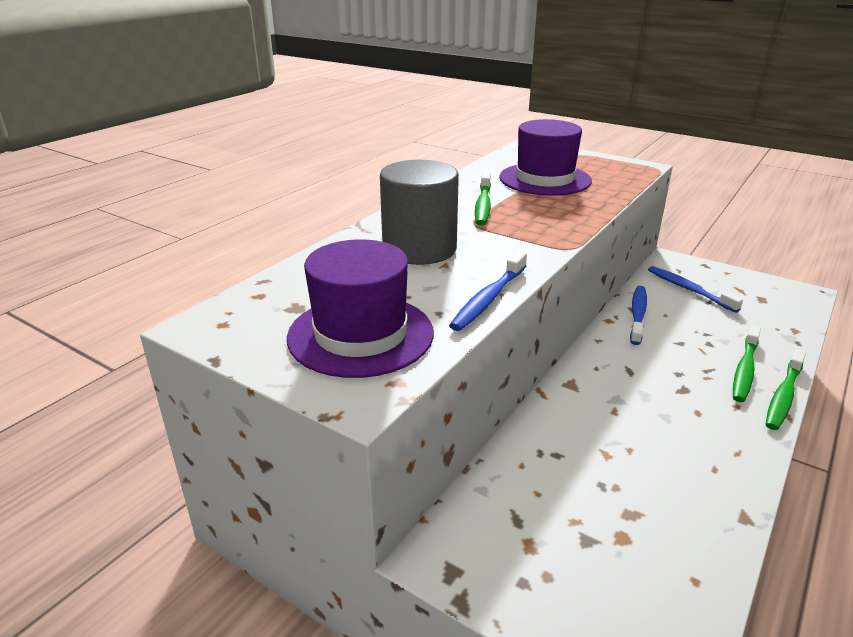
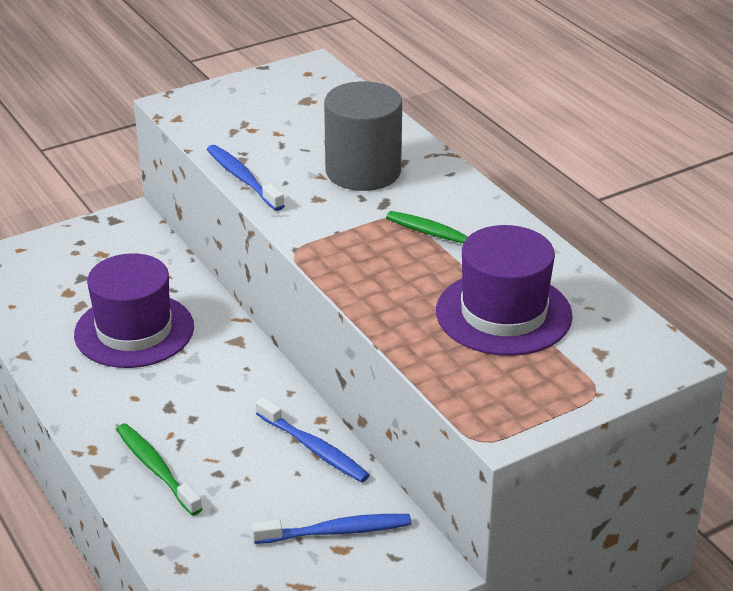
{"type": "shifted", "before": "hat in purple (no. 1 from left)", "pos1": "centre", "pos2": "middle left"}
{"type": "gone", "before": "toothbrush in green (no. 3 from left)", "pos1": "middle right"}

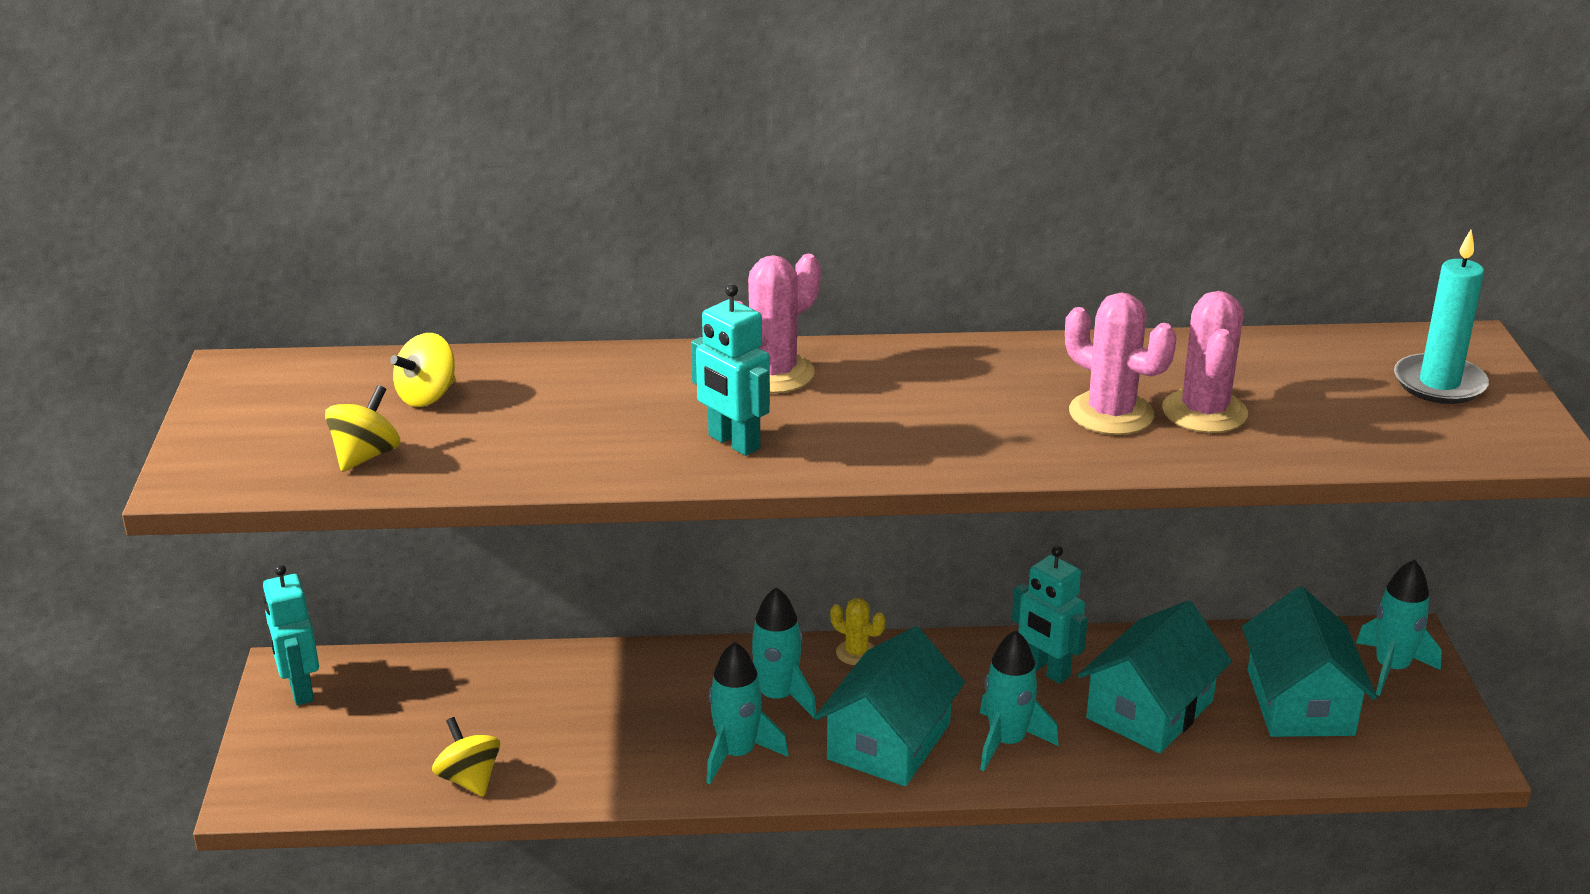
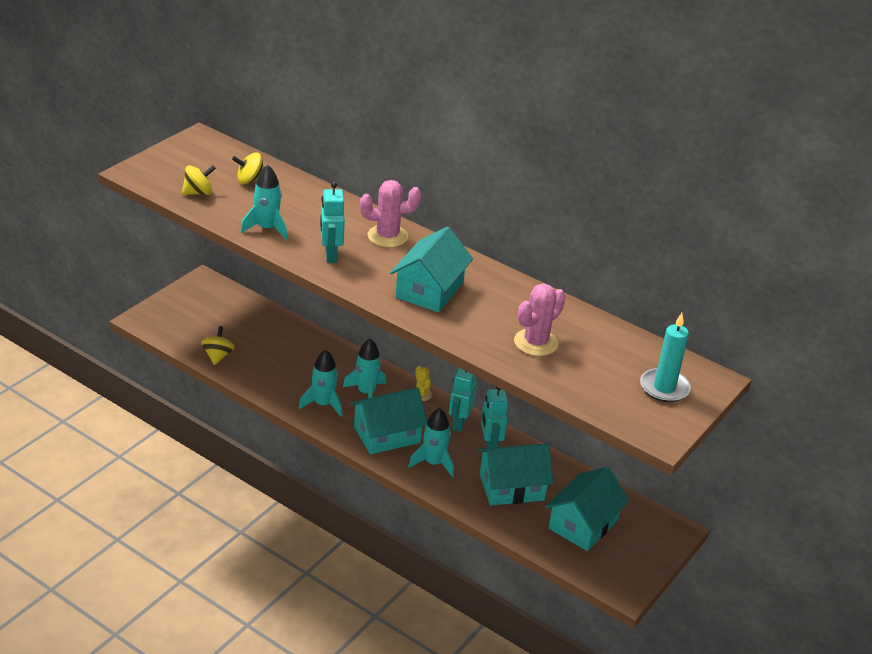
{"type": "shifted", "before": "robot in turquoise (no. 1 from left in the first image)", "after": "robot in turquoise (no. 2 from left)", "pos1": "bottom left", "pos2": "centre"}
{"type": "gone", "before": "cactus in pink (no. 2 from left)", "pos1": "middle right"}
{"type": "shifted", "before": "rocket in turquoise (no. 4 from left in the first image)", "after": "rocket in turquoise (no. 1 from left)", "pos1": "bottom right", "pos2": "top left"}
{"type": "new", "after": "house in turquoise (no. 2 from left)", "pos2": "centre"}

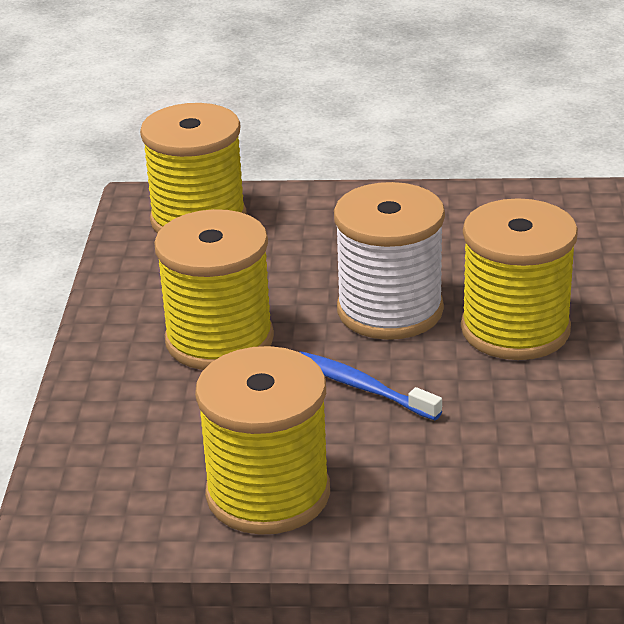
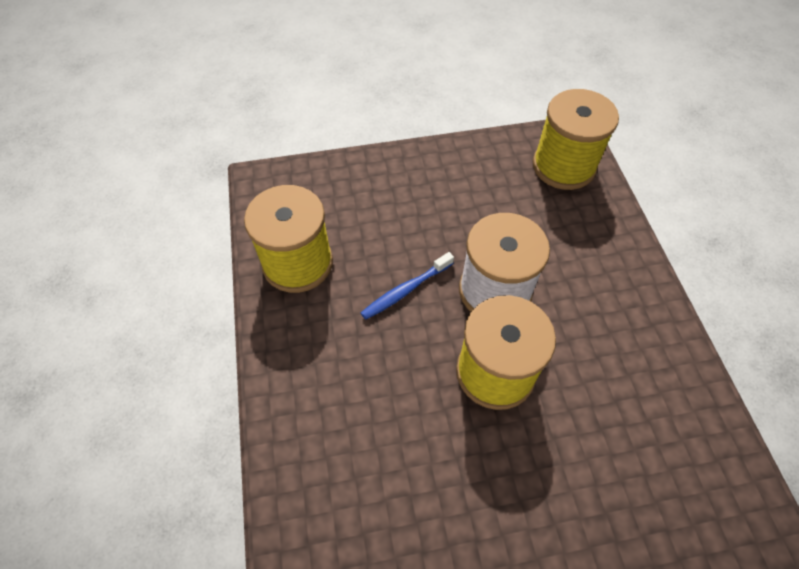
{"type": "gone", "before": "spool in yellow (no. 2 from left)", "pos1": "centre"}
{"type": "rotated", "before": "toothbrush in blue", "pos1": "centre", "pos2": "centre", "turn": -150}

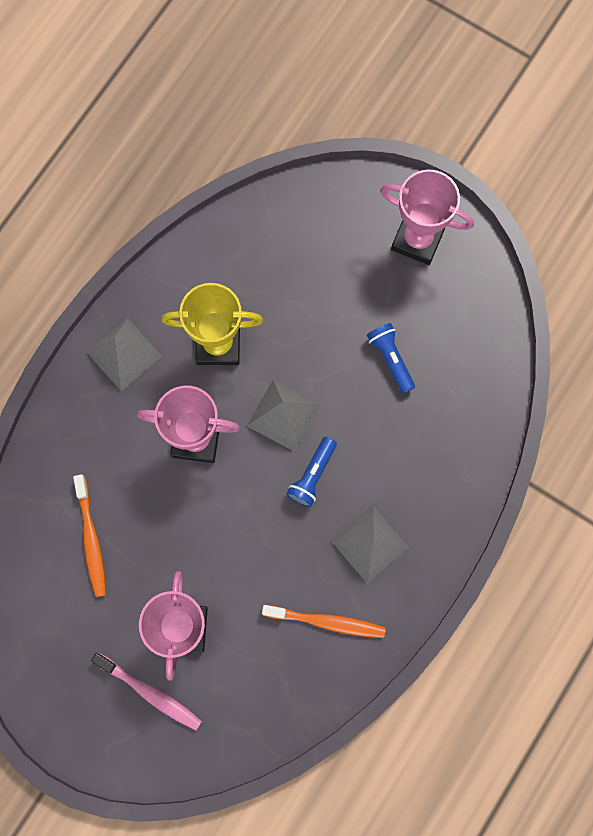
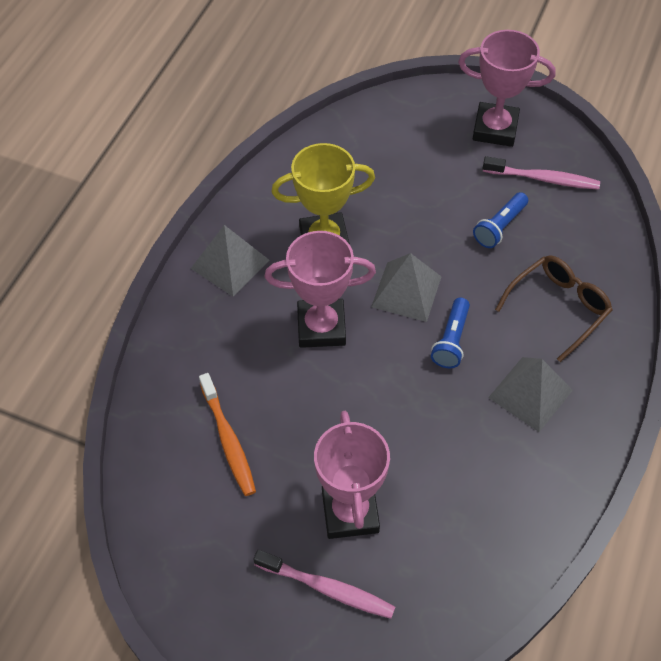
{"type": "gone", "before": "toothbrush in orange (no. 2 from left)", "pos1": "bottom centre"}
{"type": "rotated", "before": "flashlight in blue (no. 2 from left)", "pos1": "centre", "pos2": "top right", "turn": -105}
{"type": "new", "after": "toothbrush in pink (no. 2 from left)", "pos2": "top right"}
{"type": "new", "after": "glasses in brown", "pos2": "middle right"}

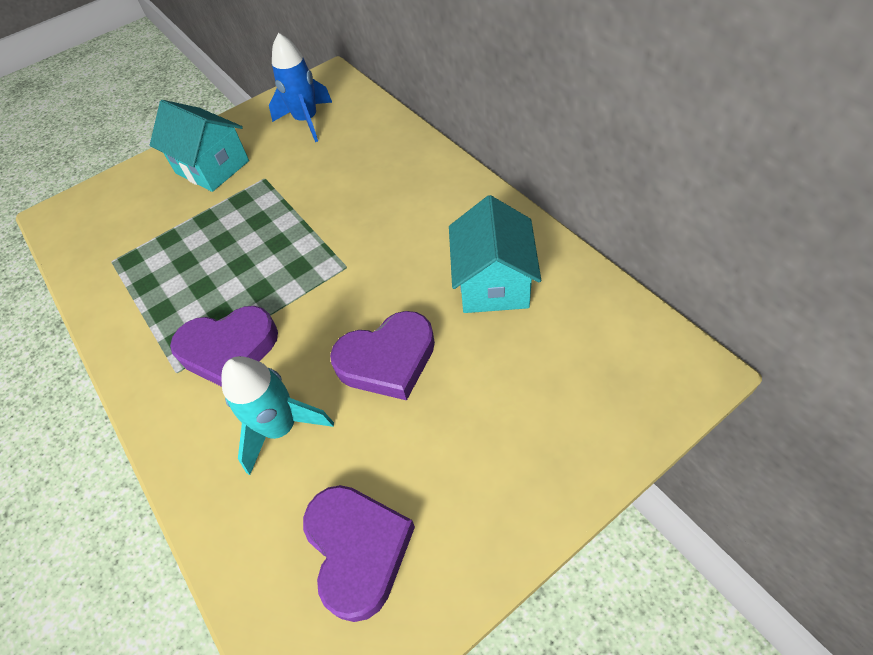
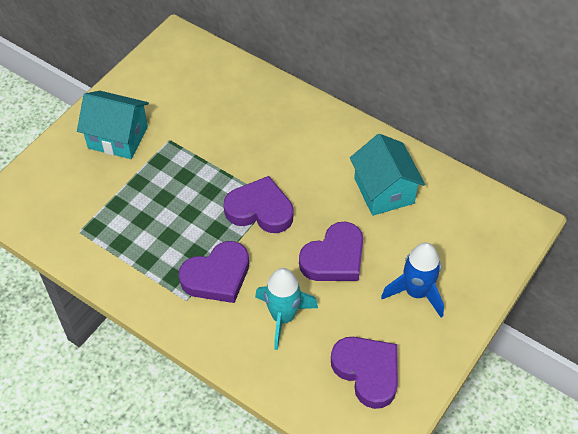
{"type": "shifted", "before": "rocket in blue", "pos1": "top centre", "pos2": "middle right"}
{"type": "new", "after": "heart in purple (no. 2 from left)", "pos2": "centre"}

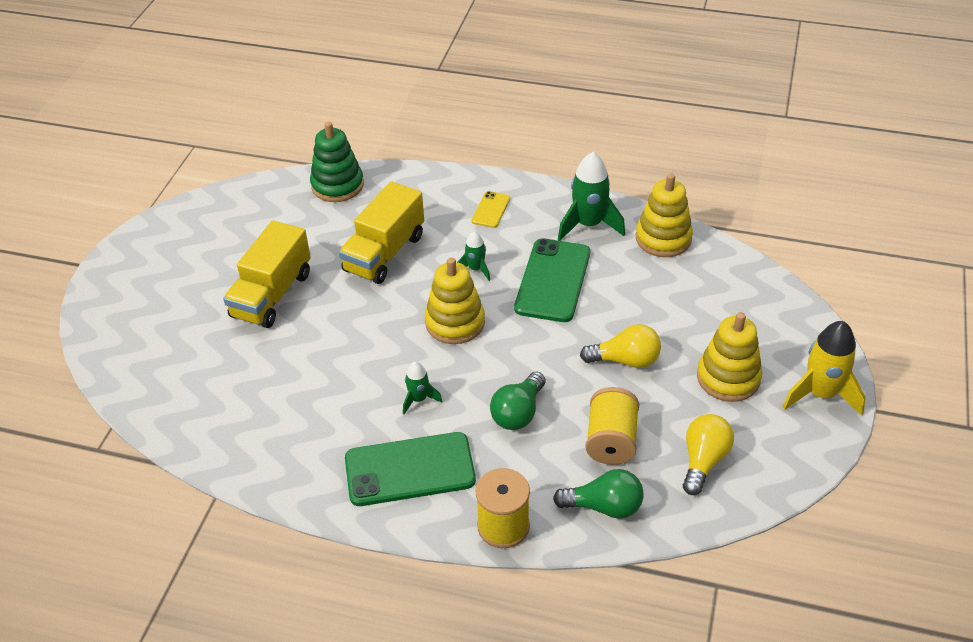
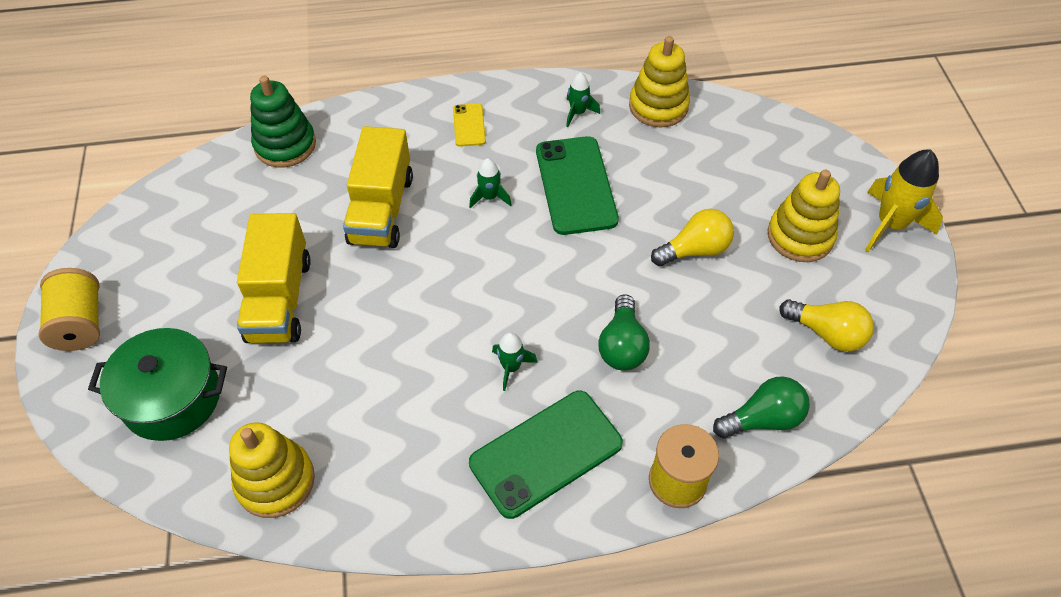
{"type": "shifted", "before": "stacking toy in yellow (no. 1 from left)", "pos1": "centre", "pos2": "bottom left"}
{"type": "scaled", "before": "rocket in green (no. 3 from left)", "pos1": "top centre", "pos2": "top centre", "scale": 0.54}
{"type": "shifted", "before": "spool in yellow (no. 2 from left in the first image)", "after": "spool in yellow (no. 1 from left)", "pos1": "centre", "pos2": "middle left"}
{"type": "rotated", "before": "light bulb in yellow (no. 2 from left)", "pos1": "bottom right", "pos2": "middle right", "turn": 120}
{"type": "new", "after": "pot in green", "pos2": "middle left"}

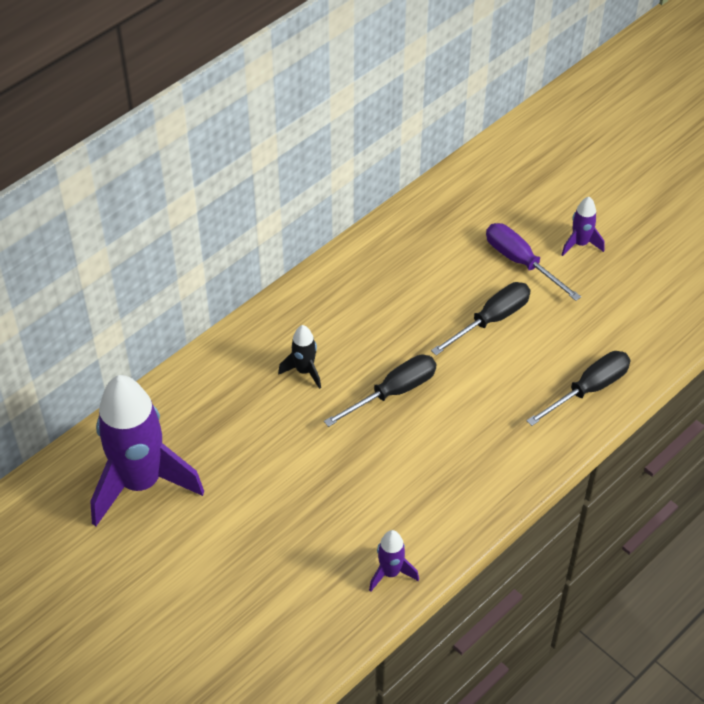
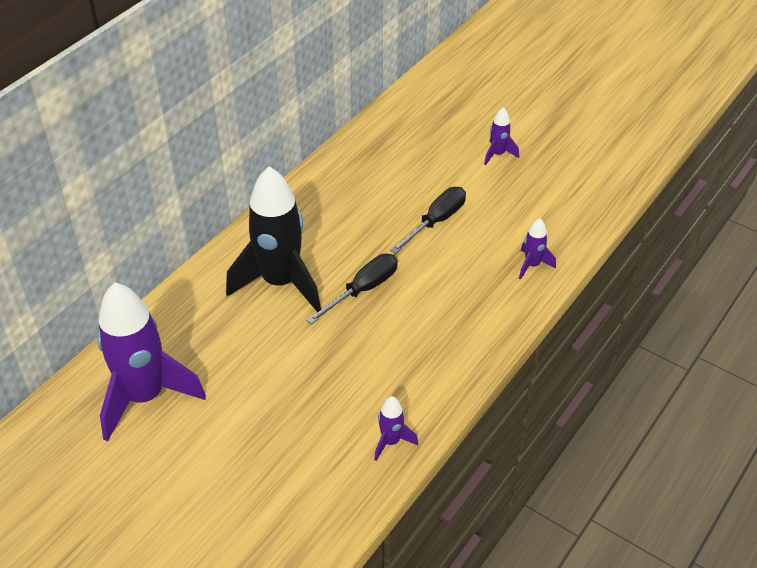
{"type": "scaled", "before": "rocket in black", "pos1": "centre", "pos2": "centre", "scale": 2.31}
{"type": "gone", "before": "screwdriver in purple", "pos1": "middle right"}
{"type": "swapped", "before": "screwdriver in black (no. 3 from left)", "after": "rocket in purple (no. 4 from left)", "pos1": "middle right", "pos2": "middle right"}

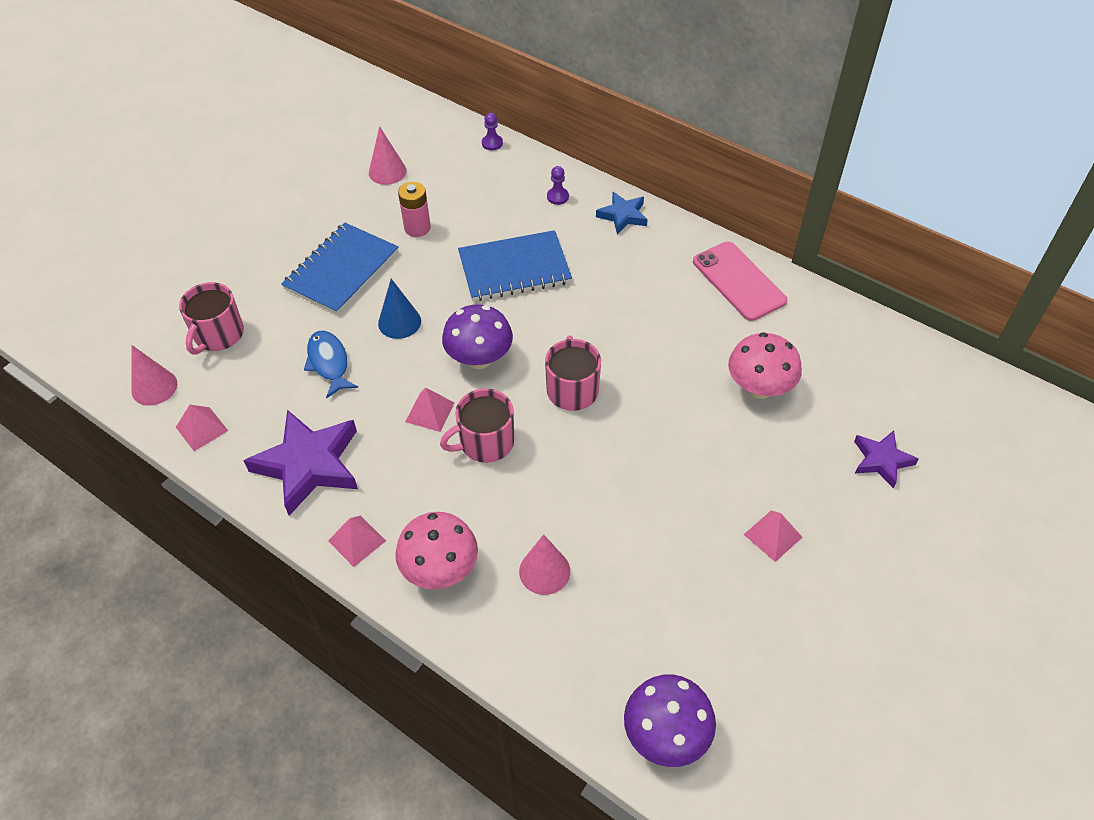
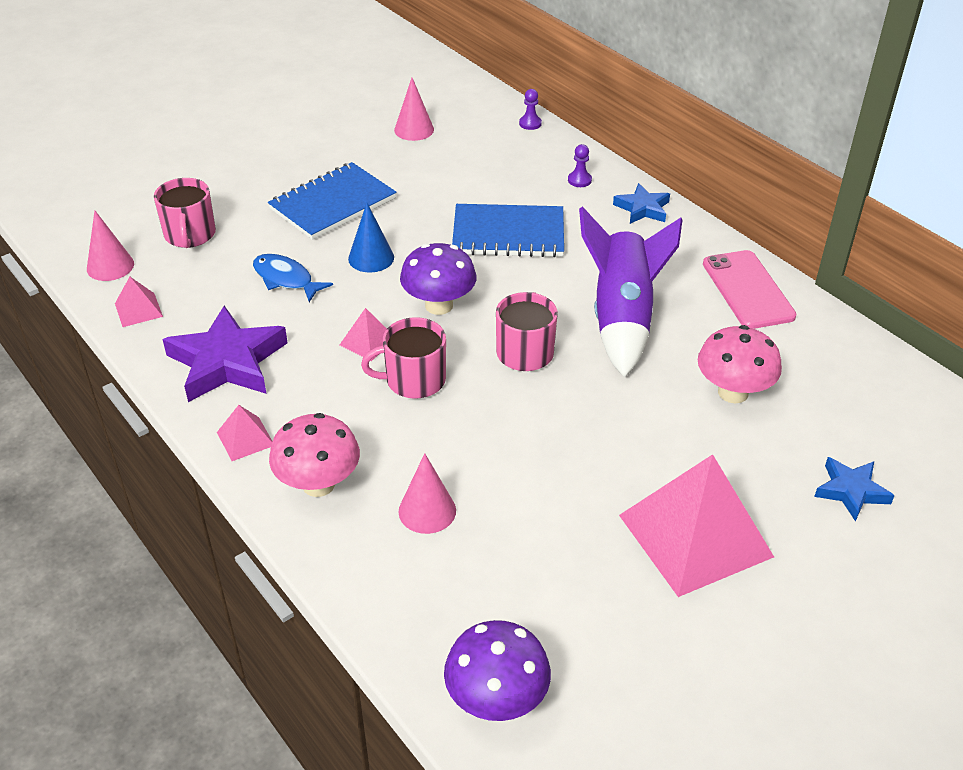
{"type": "rotated", "before": "mug in pink (no. 1 from left)", "pos1": "middle left", "pos2": "top left", "turn": -45}
{"type": "rotated", "before": "fish in blue", "pos1": "middle left", "pos2": "middle left", "turn": -45}
{"type": "gone", "before": "battery in pink", "pos1": "top centre"}
{"type": "scaled", "before": "pyramid in pink (no. 4 from left)", "pos1": "middle right", "pos2": "bottom right", "scale": 2.3}
{"type": "repainted", "before": "star in purple (no. 2 from left)", "after": "star in blue (no. 2 from left)", "pos1": "middle right", "pos2": "middle right"}
{"type": "new", "after": "rocket in purple", "pos2": "centre"}

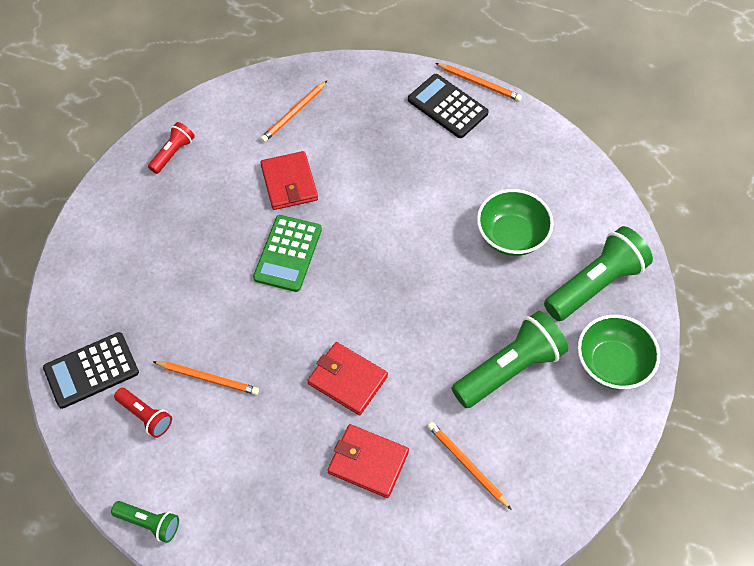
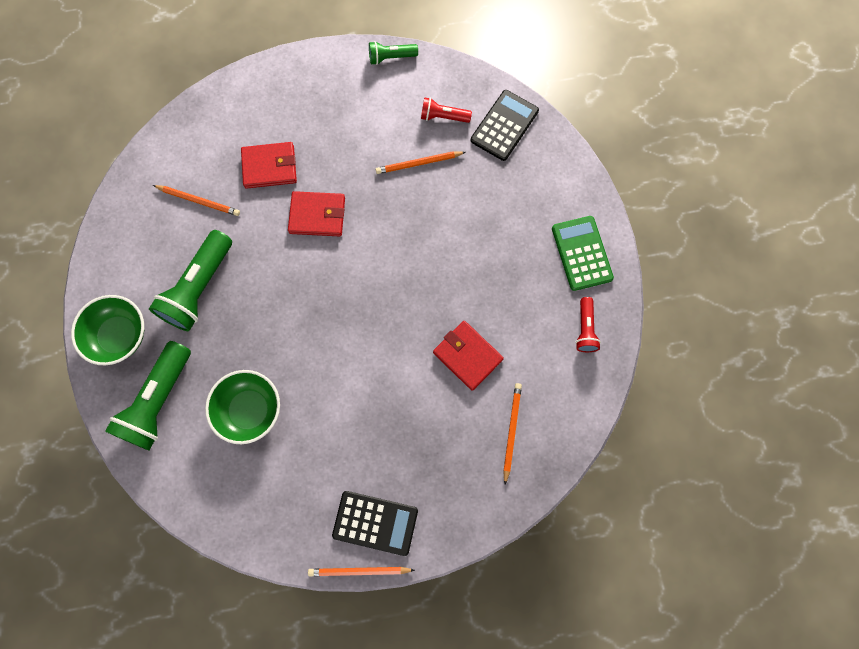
{"type": "shifted", "before": "calculator in green", "pos1": "centre", "pos2": "middle right"}

